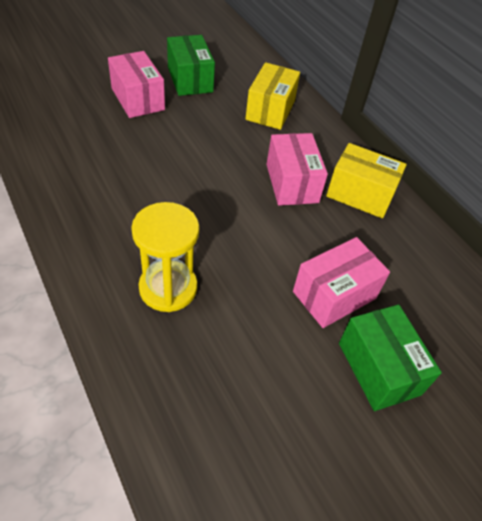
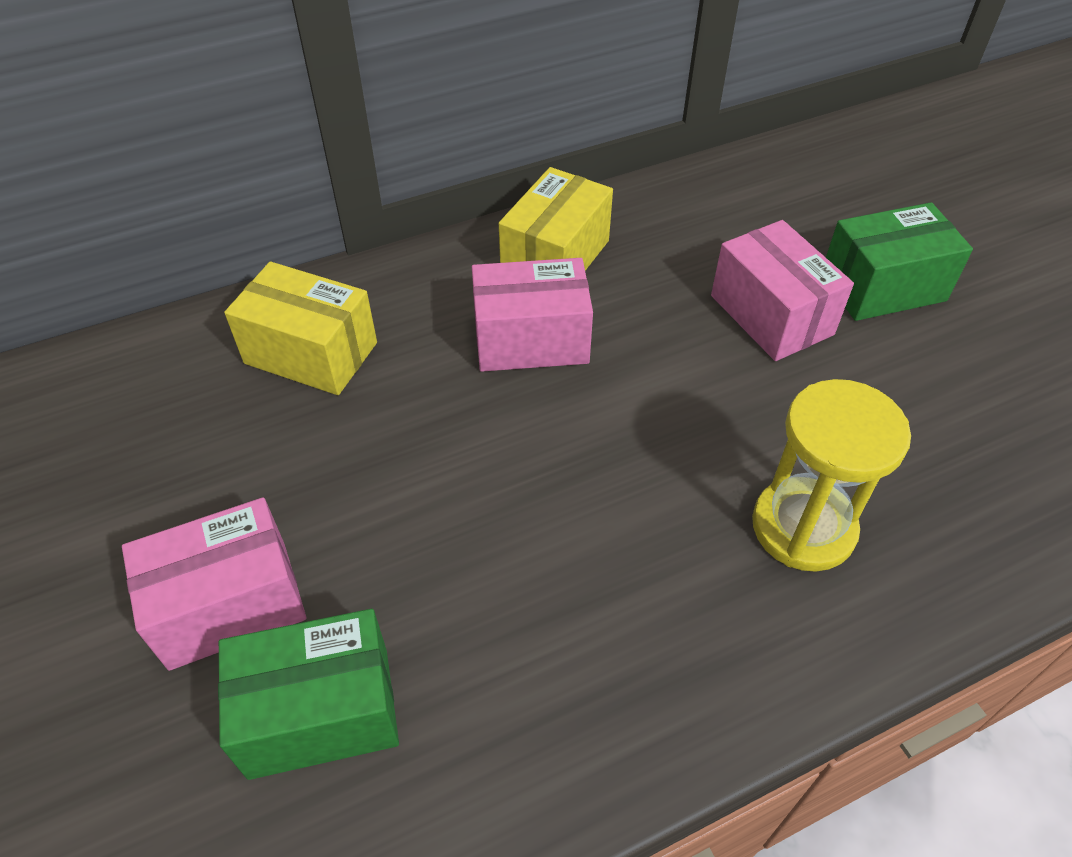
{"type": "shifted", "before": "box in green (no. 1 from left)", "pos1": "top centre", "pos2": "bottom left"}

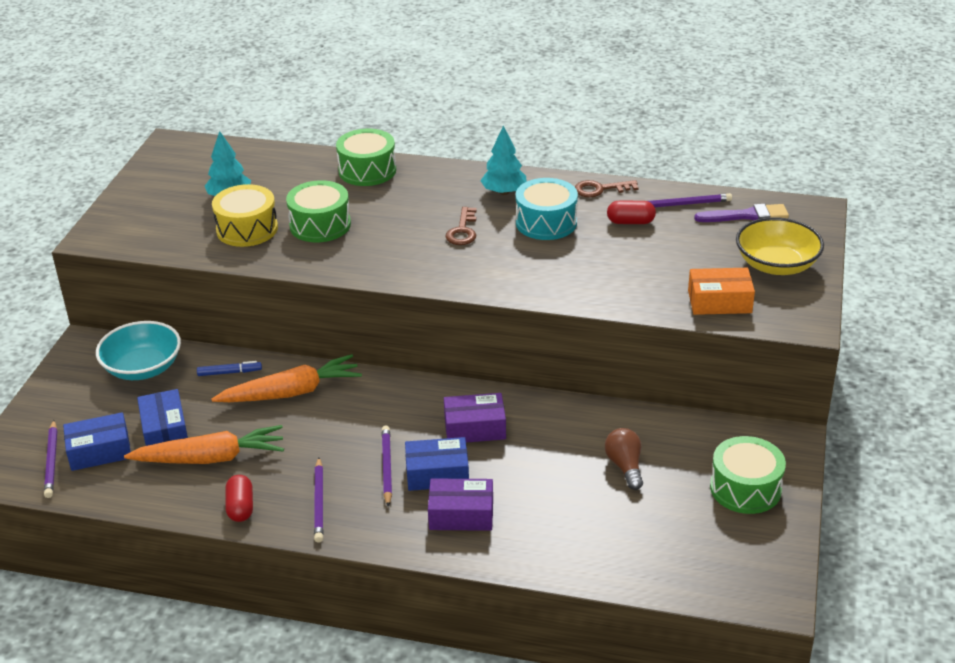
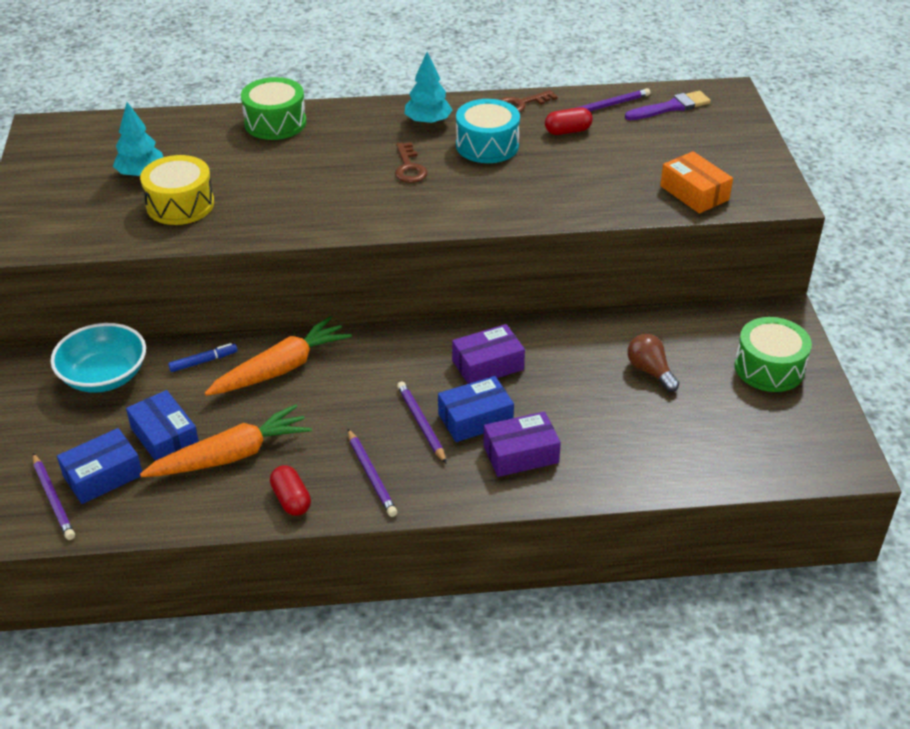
{"type": "gone", "before": "drum in green (no. 1 from left)", "pos1": "top left"}
{"type": "rotated", "before": "box in orange", "pos1": "middle right", "pos2": "top right", "turn": 75}
{"type": "gone", "before": "bowl in yellow", "pos1": "middle right"}

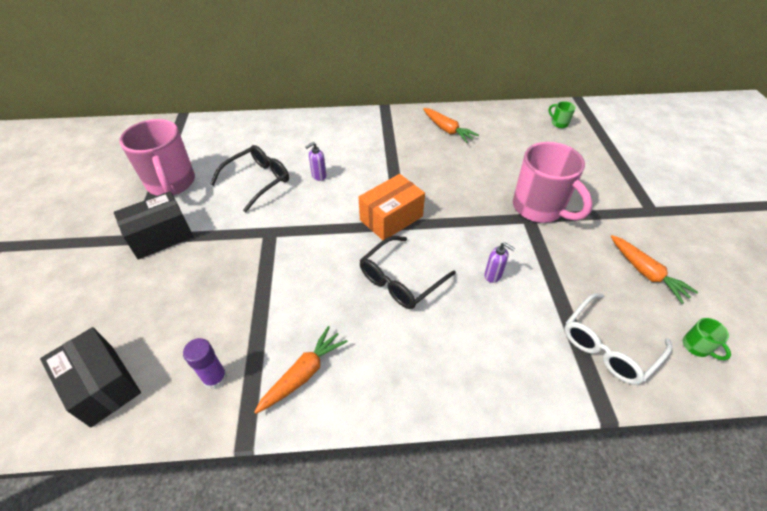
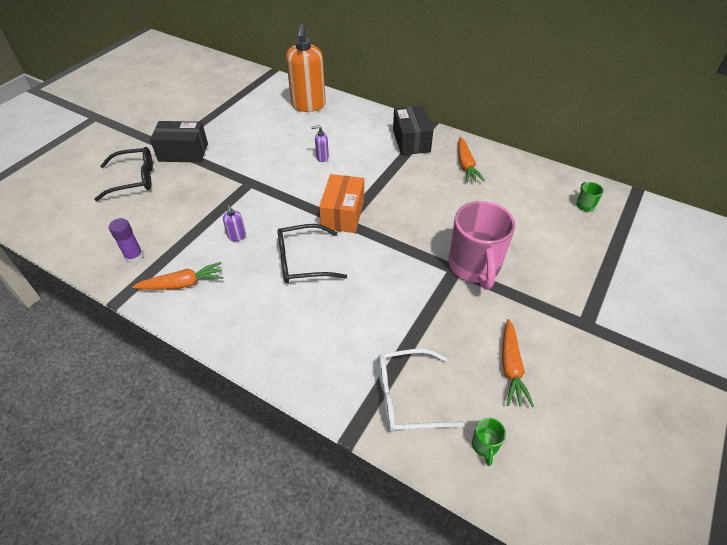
{"type": "shifted", "before": "box in black (no. 1 from left in the first image)", "after": "box in black (no. 2 from left)", "pos1": "bottom left", "pos2": "top centre"}
{"type": "gone", "before": "mug in pink (no. 1 from left)", "pos1": "top left"}
{"type": "shifted", "before": "glasses in black (no. 1 from left)", "pos1": "middle left", "pos2": "top left"}
{"type": "rotated", "before": "box in orange", "pos1": "centre", "pos2": "centre", "turn": -75}
{"type": "shifted", "before": "soap dispenser in purple (no. 2 from left in the first image)", "after": "soap dispenser in purple (no. 1 from left)", "pos1": "centre", "pos2": "middle left"}
{"type": "new", "after": "soap dispenser in orange", "pos2": "top centre"}

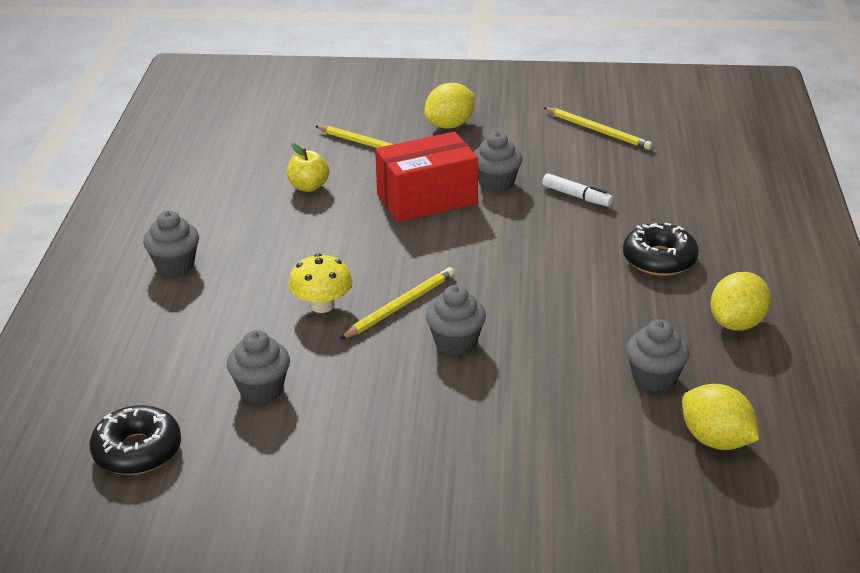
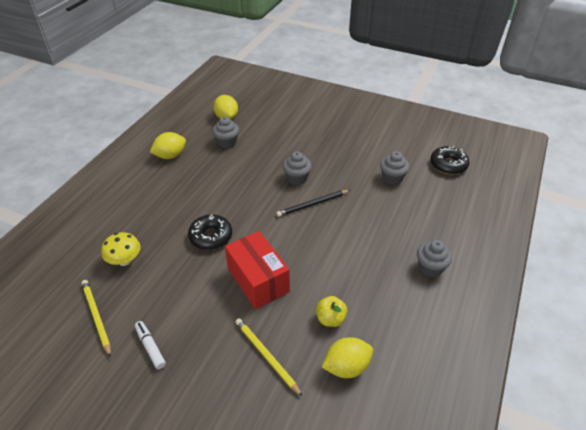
{"type": "shifted", "before": "mushroom in yellow", "pos1": "centre", "pos2": "middle left"}
{"type": "repainted", "before": "pencil in yellow (no. 2 from left)", "after": "pencil in black", "pos1": "centre", "pos2": "centre"}
{"type": "rotated", "before": "box in red", "pos1": "top centre", "pos2": "centre", "turn": 60}
{"type": "shifted", "before": "lemon in yellow (no. 1 from left in the first image)", "after": "lemon in yellow (no. 3 from left)", "pos1": "top centre", "pos2": "bottom centre"}
{"type": "gone", "before": "cupcake in grey (no. 4 from left)", "pos1": "top centre"}
{"type": "shifted", "before": "marker in white", "pos1": "top right", "pos2": "bottom left"}
{"type": "shifted", "before": "donut in black (no. 2 from left in the first image)", "after": "donut in black (no. 1 from left)", "pos1": "middle right", "pos2": "centre"}

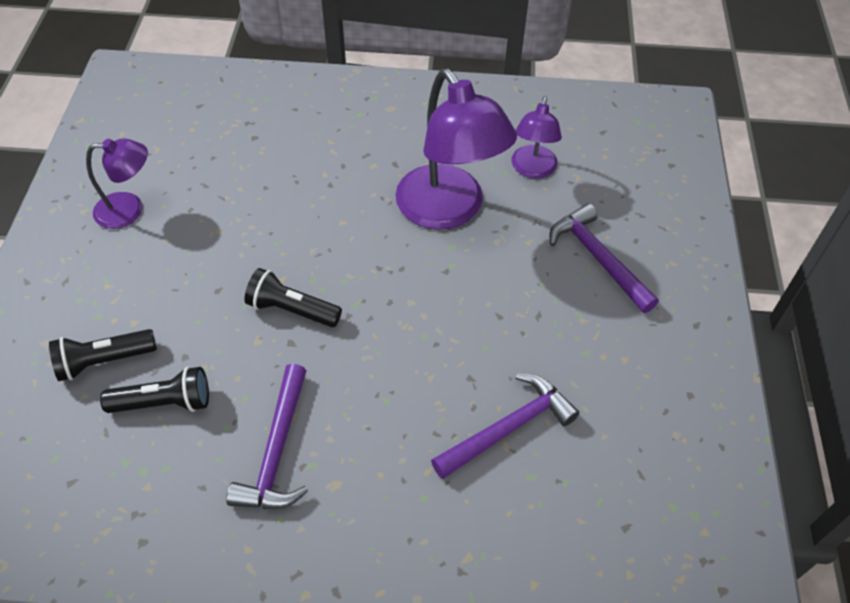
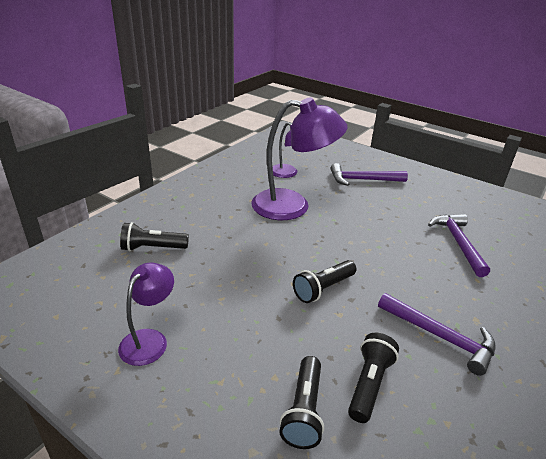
{"type": "new", "after": "flashlight in black (no. 1 from left)", "pos2": "middle left"}

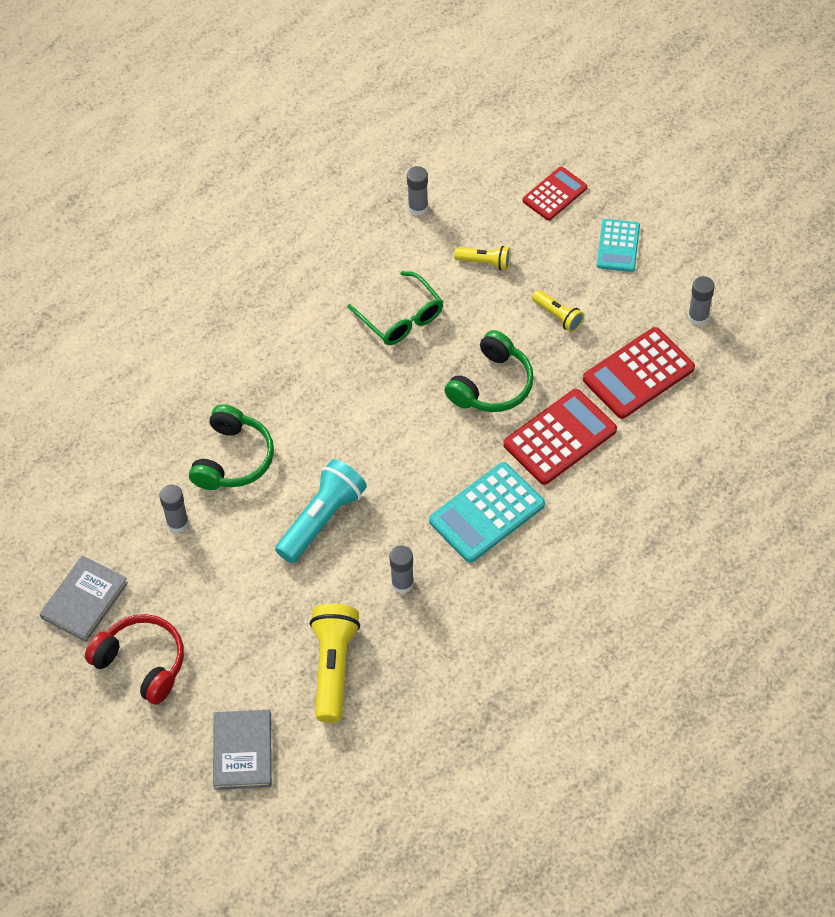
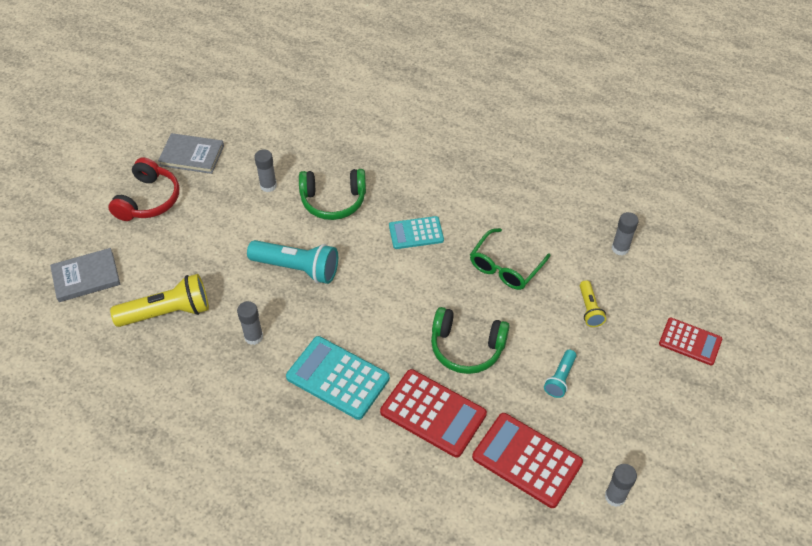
{"type": "repainted", "before": "flashlight in yellow (no. 3 from left)", "after": "flashlight in turquoise (no. 2 from left)", "pos1": "middle right", "pos2": "bottom right"}
{"type": "shifted", "before": "calculator in turquoise (no. 2 from left)", "pos1": "top right", "pos2": "centre"}

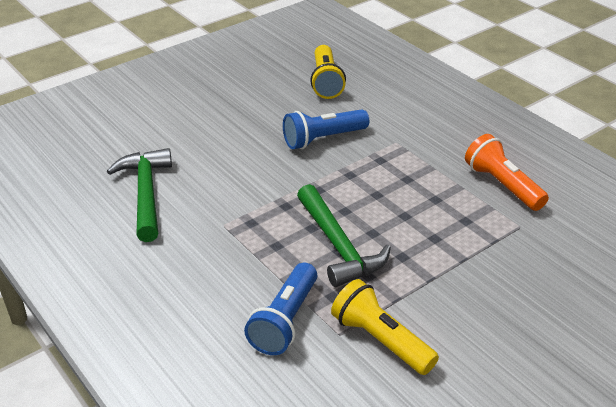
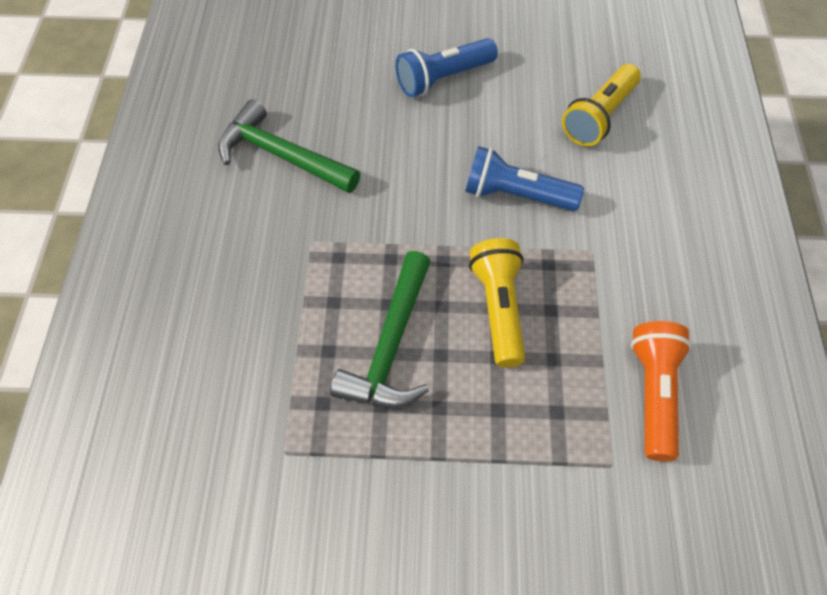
{"type": "rotated", "before": "hammer in green (no. 1 from left)", "pos1": "middle left", "pos2": "top centre", "turn": -90}
{"type": "shifted", "before": "flashlight in blue (no. 1 from left)", "pos1": "bottom centre", "pos2": "top centre"}
{"type": "shifted", "before": "flashlight in yellow (no. 2 from left in the first image)", "after": "flashlight in yellow (no. 1 from left)", "pos1": "bottom centre", "pos2": "centre"}

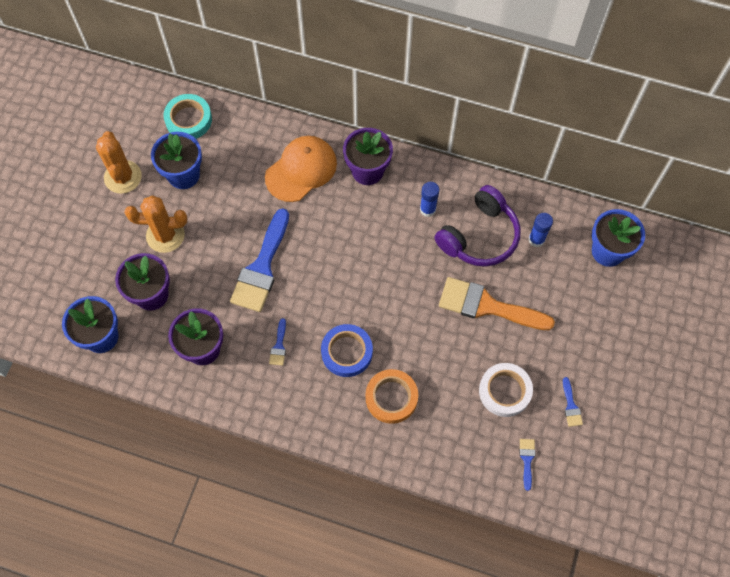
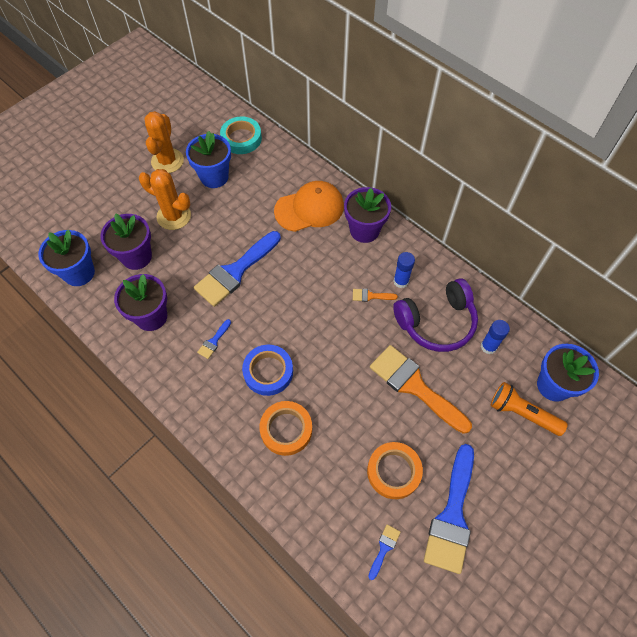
{"type": "repainted", "before": "tape in white", "after": "tape in orange (no. 2 from left)", "pos1": "bottom right", "pos2": "bottom centre"}
{"type": "scaled", "before": "brush in blue (no. 4 from left)", "pos1": "bottom right", "pos2": "bottom right", "scale": 2.37}
{"type": "new", "after": "brush in orange (no. 1 from left)", "pos2": "centre"}
{"type": "new", "after": "flashlight in orange", "pos2": "middle right"}

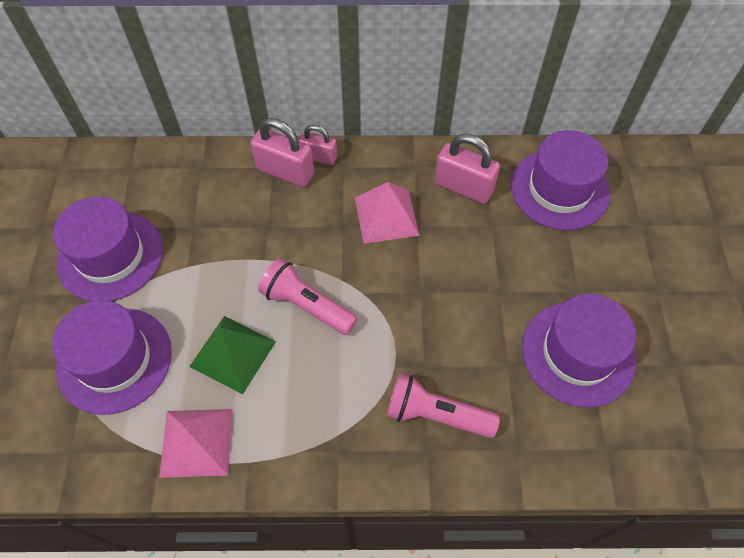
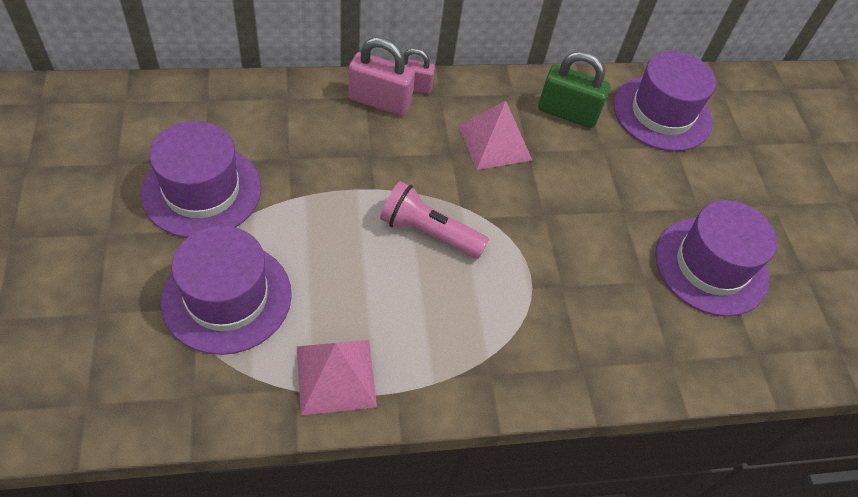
{"type": "gone", "before": "pyramid in green", "pos1": "middle left"}
{"type": "gone", "before": "flashlight in pink (no. 2 from left)", "pos1": "bottom centre"}
{"type": "repainted", "before": "padlock in pink (no. 3 from left)", "after": "padlock in green", "pos1": "top centre", "pos2": "top right"}

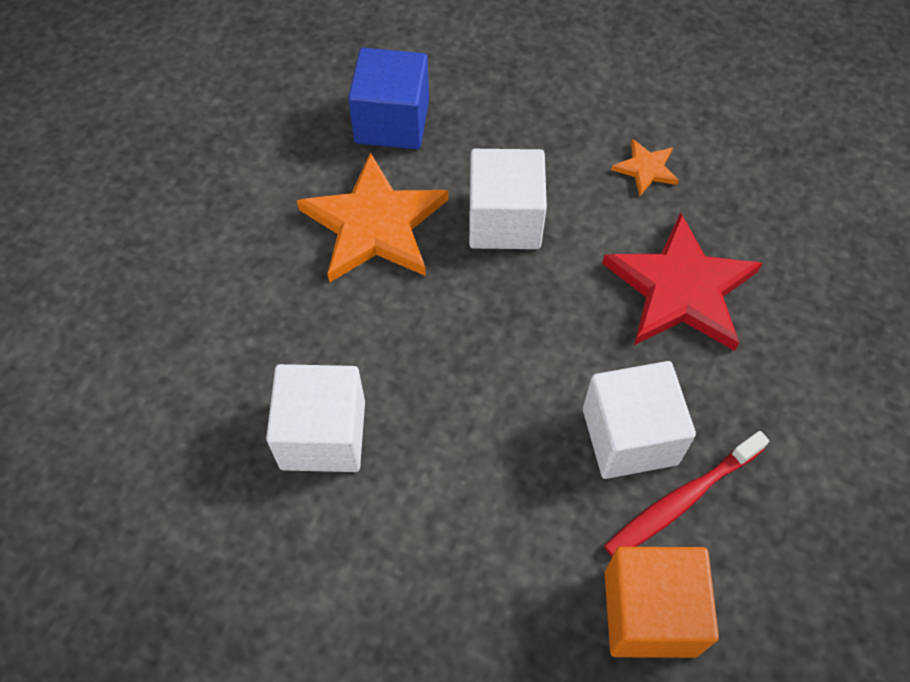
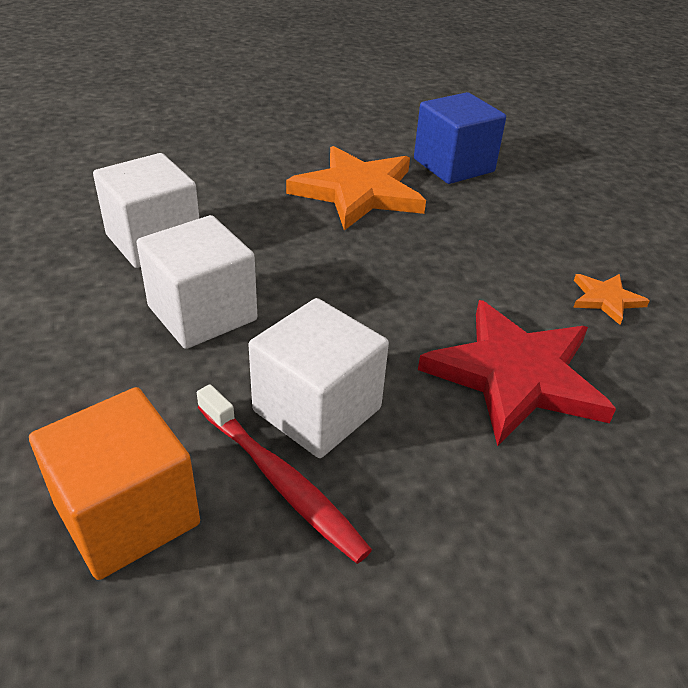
{"type": "shifted", "before": "cube in white (no. 2 from left)", "pos1": "top centre", "pos2": "middle left"}
{"type": "rotated", "before": "toothbrush in red", "pos1": "bottom right", "pos2": "bottom centre", "turn": -150}

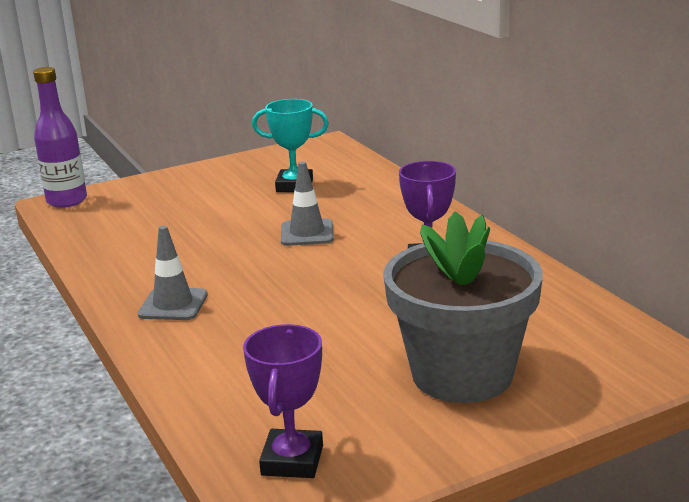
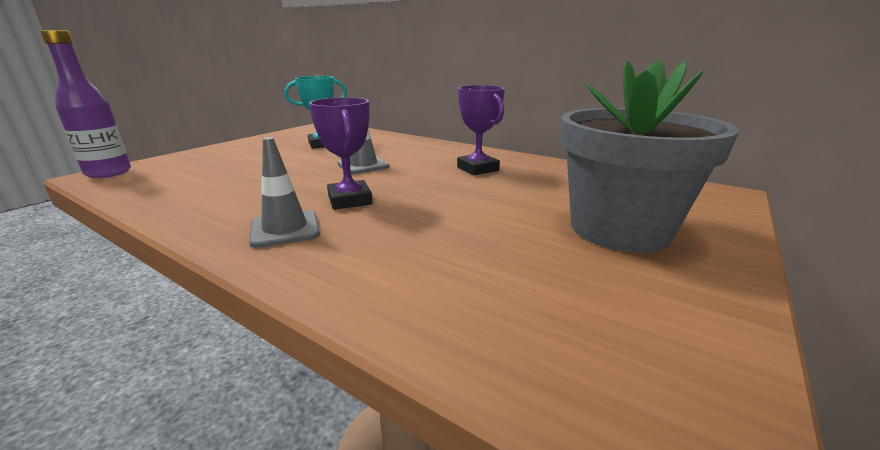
{"type": "shifted", "before": "trophy in purple (no. 1 from left)", "pos1": "bottom centre", "pos2": "centre"}

